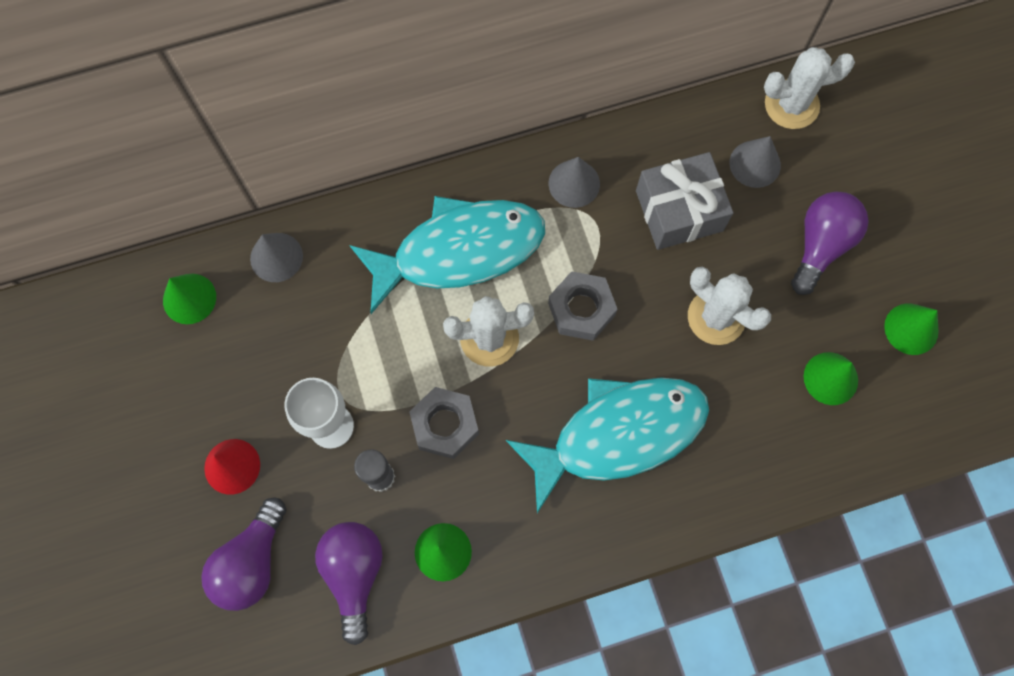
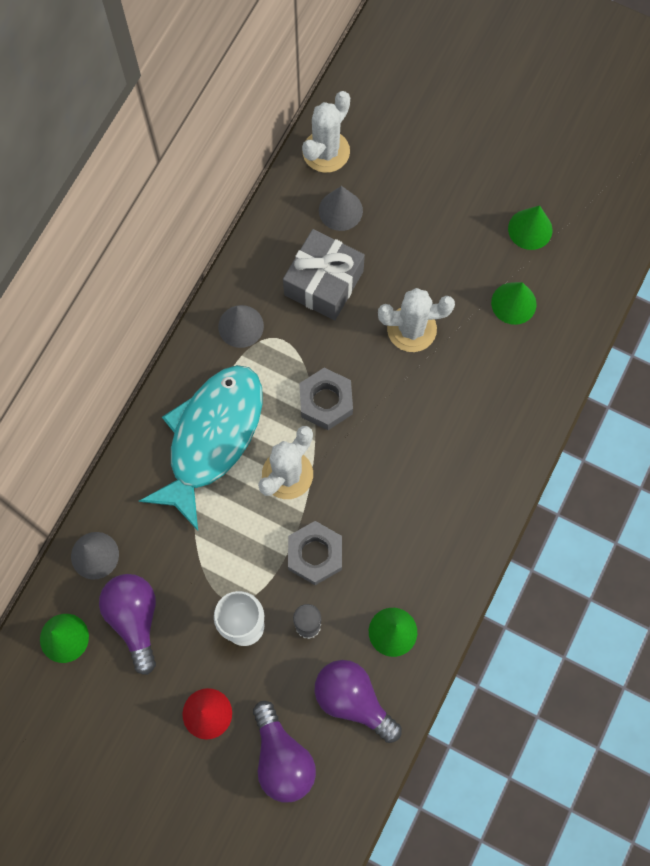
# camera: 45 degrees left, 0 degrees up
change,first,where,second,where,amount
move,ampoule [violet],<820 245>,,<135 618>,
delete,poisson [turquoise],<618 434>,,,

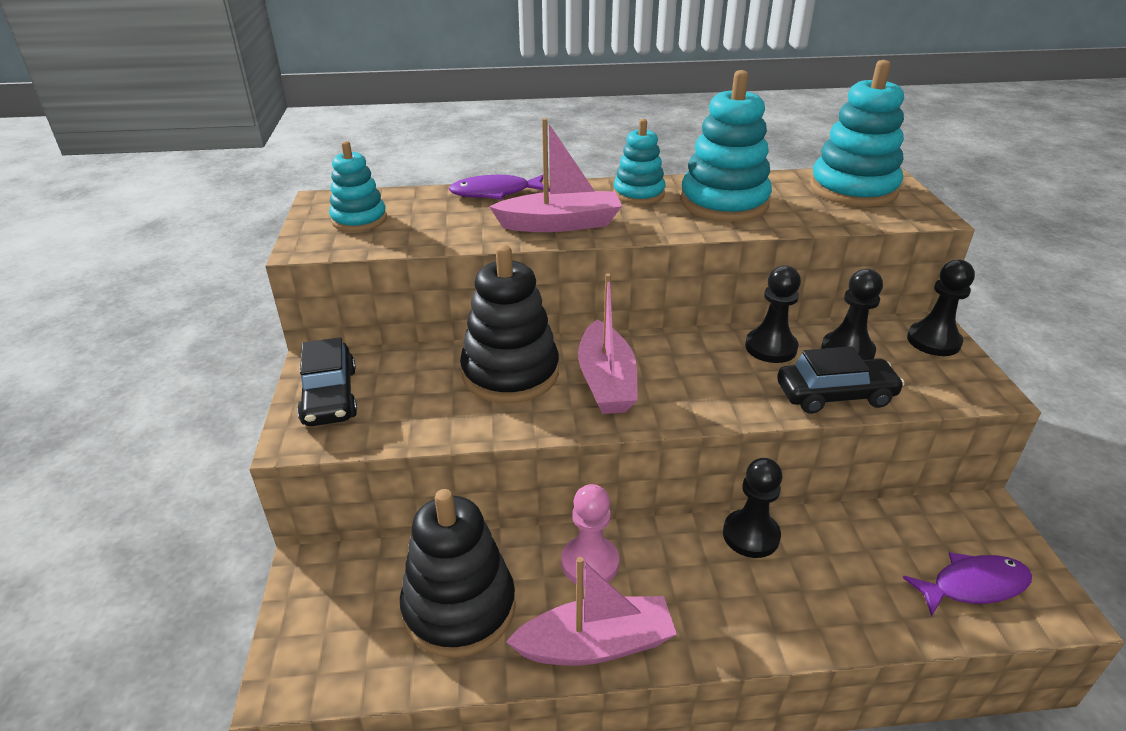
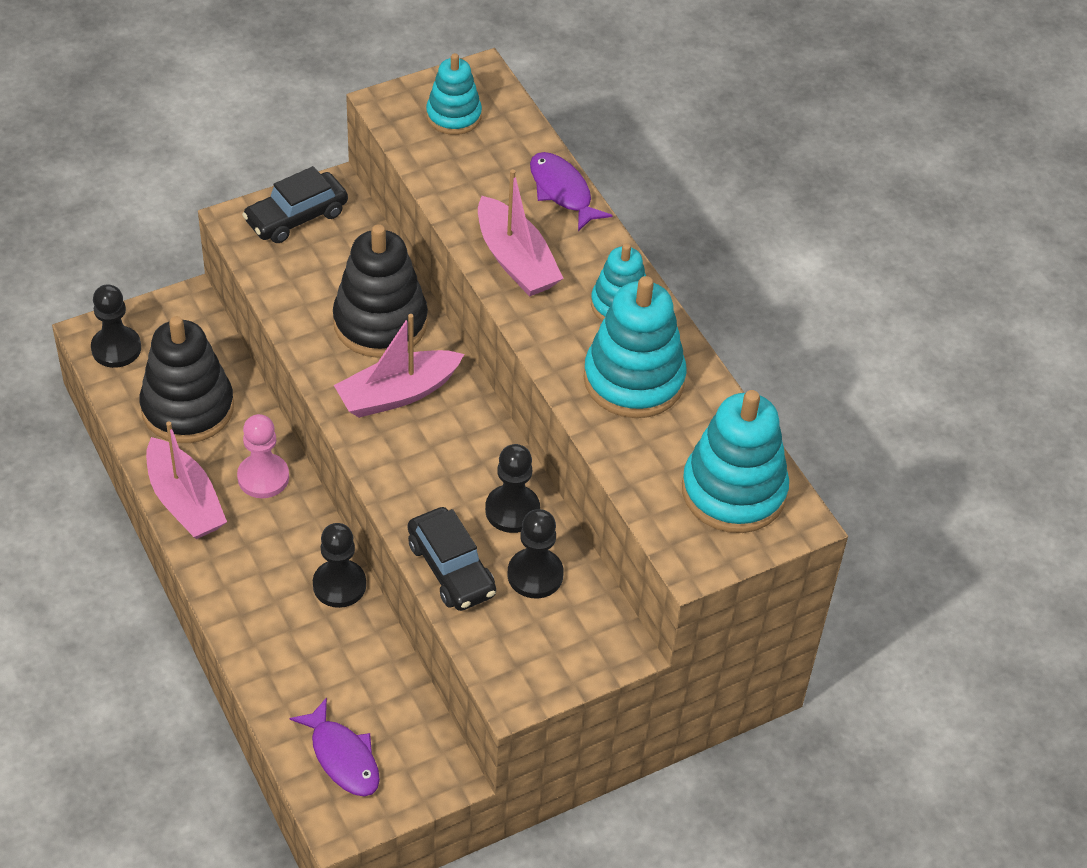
# camera: 65 degrees right, 15 degrees up
change,first,where,second,where,amount
move,pion [noir],<933 341>,,<116 348>,

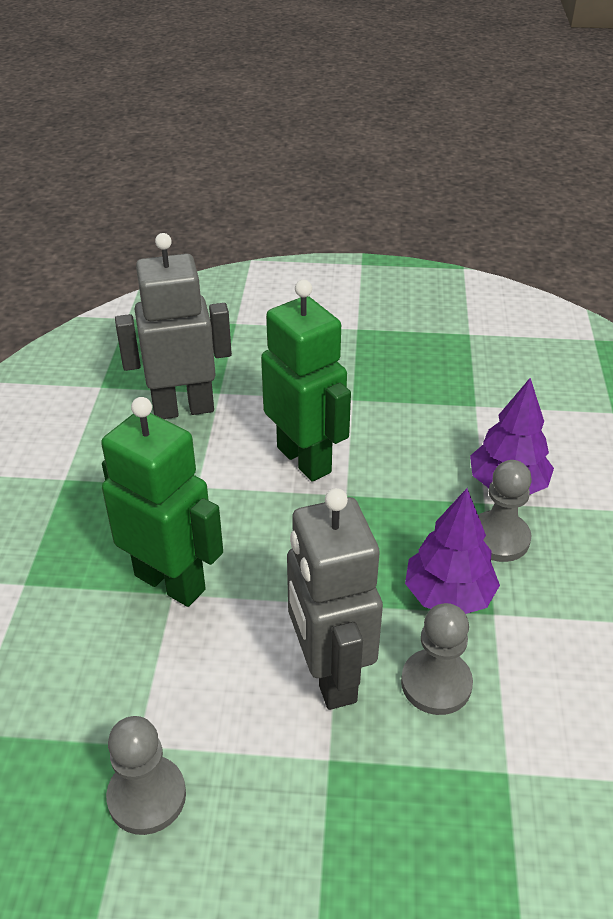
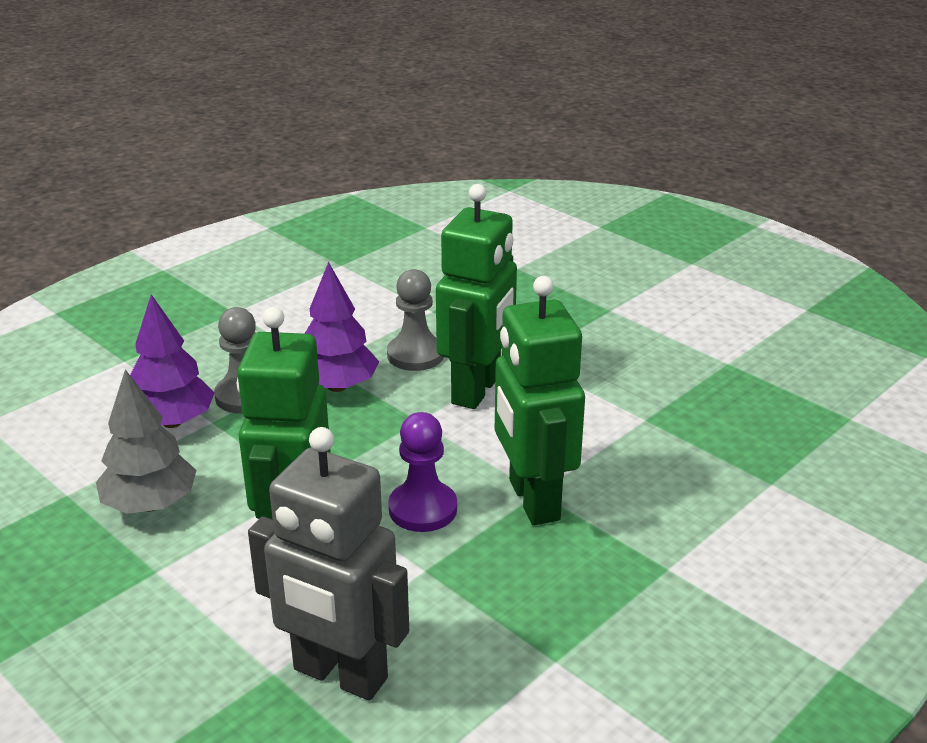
# camera: 140 degrees left, 10 degrees down
change,first,where,second,where,amount
recolor,robot [gris],<329 674>,robot [vert],<477 390>,
delete,pion [gris],<147 796>,,,
insert,,,arbre [gris],<150 504>,
insert,,,pion [violet],<423 509>,

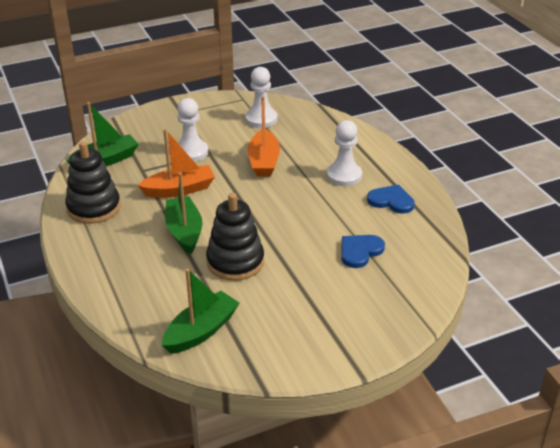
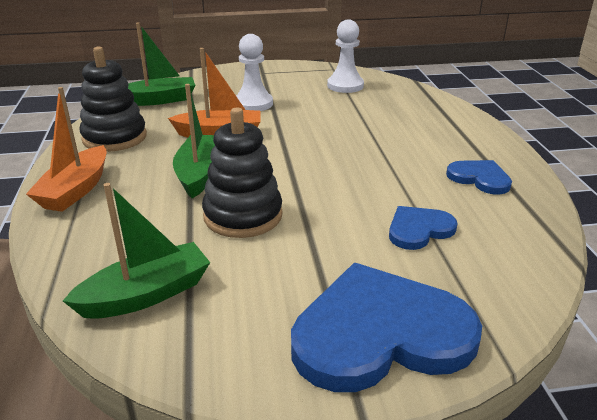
# camera: 15 degrees right, 5 degrees down
change,first,where,second,where,amount
move,bateau [orange],<264 161>,,<76 190>,
delete,pion [blanc],<344 176>,,,
insert,,,cœur [bleu],<380 333>,

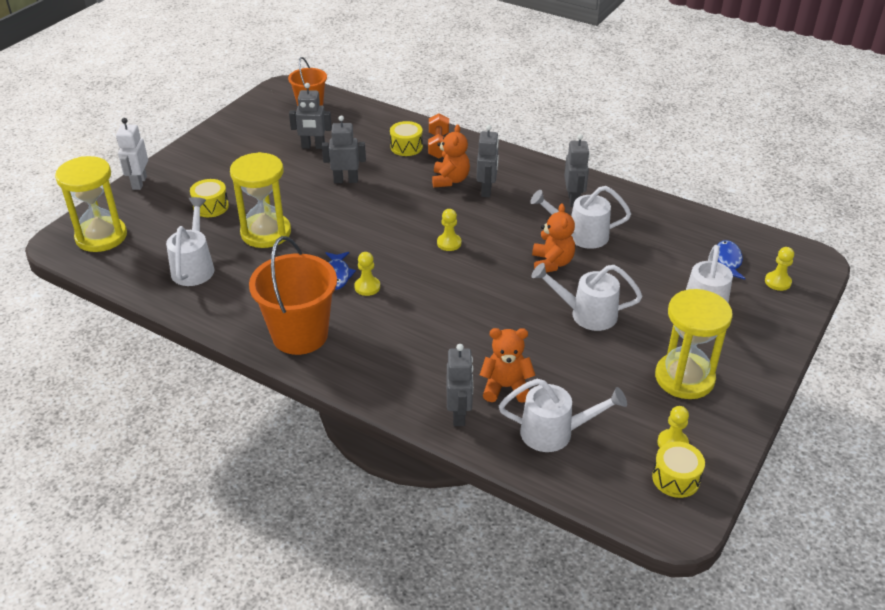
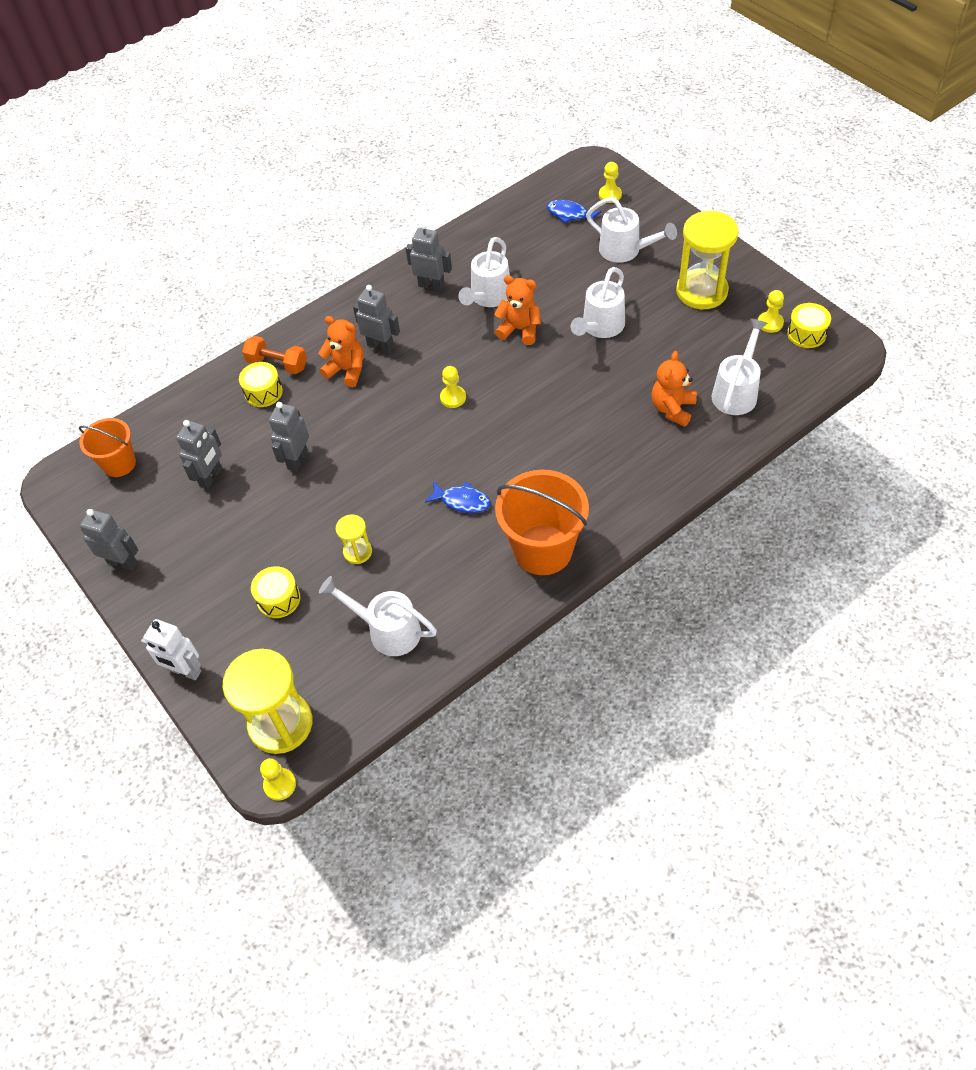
# camera: 65 degrees left, 15 degrees up
change,first,where,second,where,amount
resize,sablier [jaune],<266 233>,,<357 552>,x0.49
move,pion [jaune],<367 287>,,<280 784>,
move,robot [gris],<459 414>,,<122 562>,

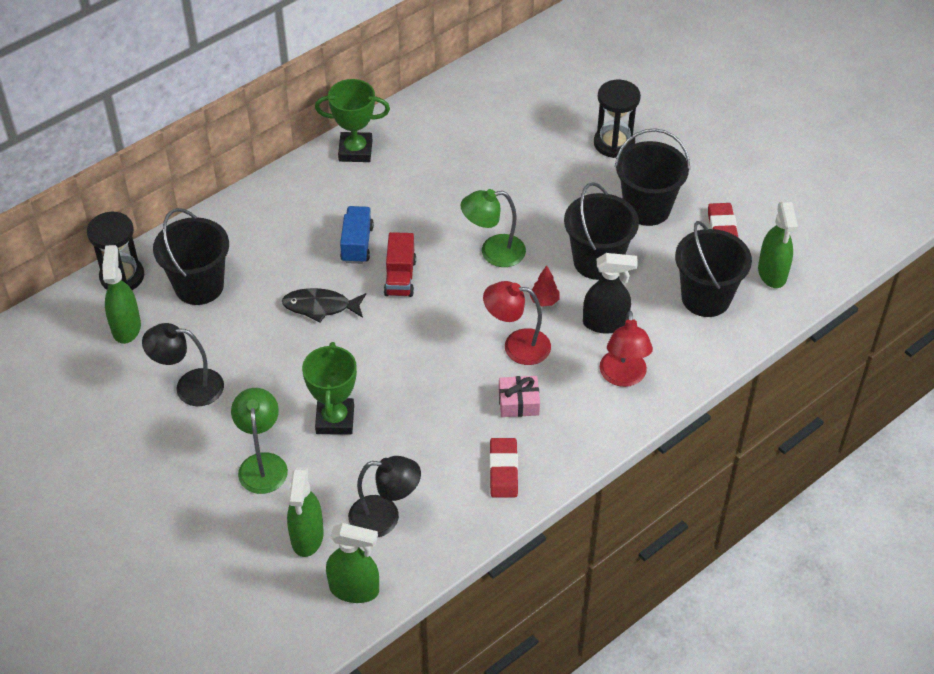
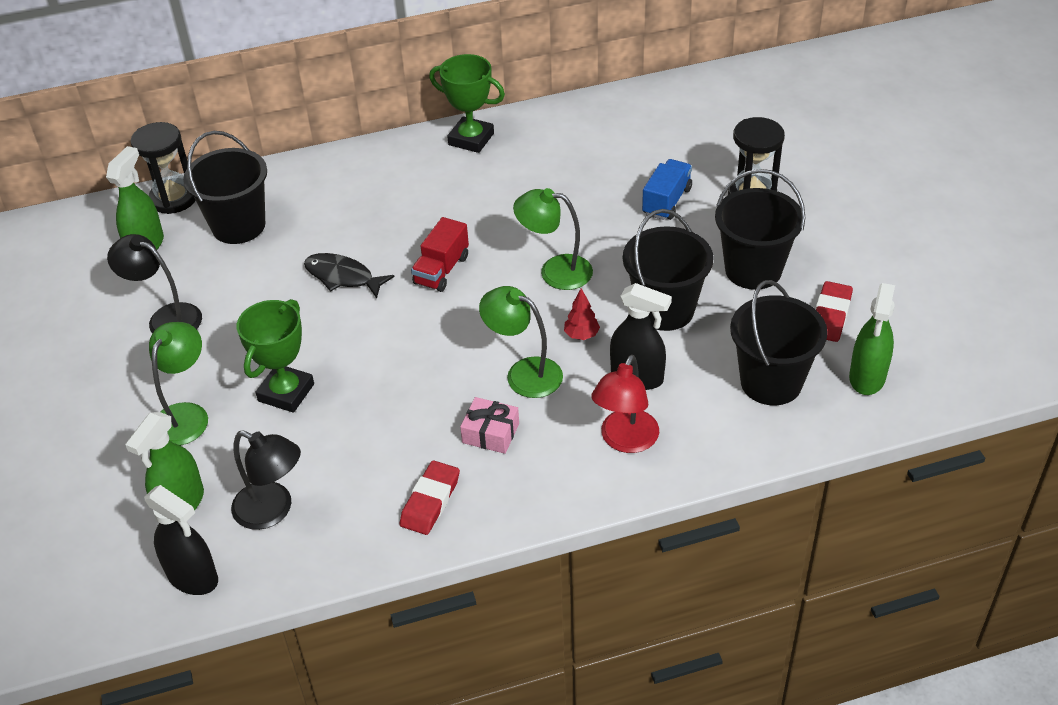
# camera: 25 degrees right, 5 degrees down
change,first,where,second,where,amount
move,camion [bleu],<357 244>,,<666 201>,
recolor,lampe [rouge],<517 346>,lampe [vert],<524 373>,
recolor,vaporisateur [vert],<354 589>,vaporisateur [noir],<193 577>,

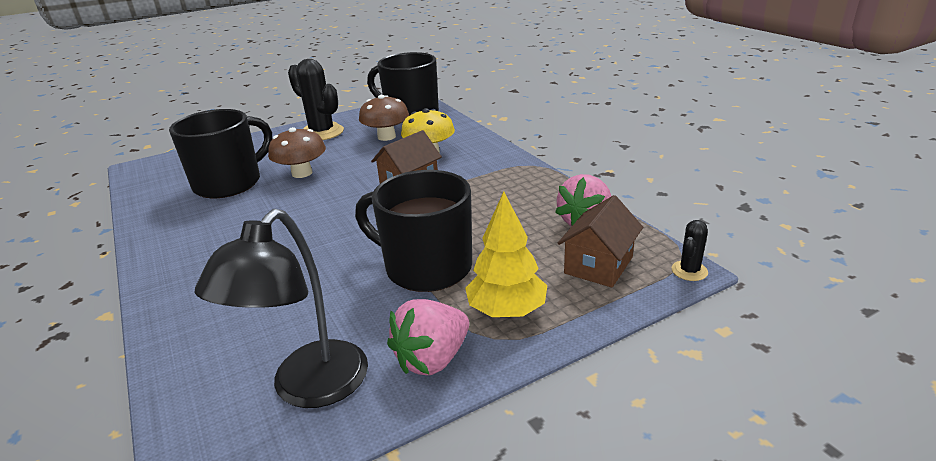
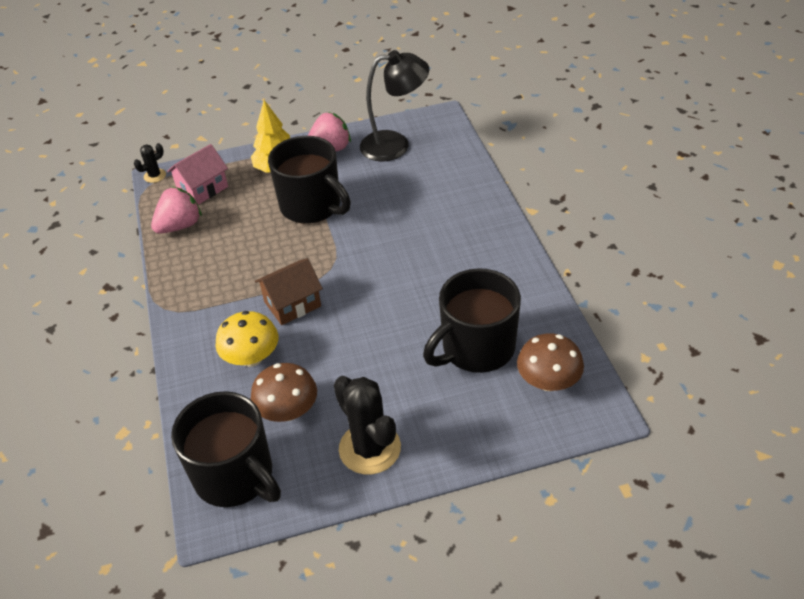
# camera: 165 degrees left, 15 degrees up
change,first,where,second,where,amount
move,champignon [marron],<302 173>,,<548 381>,
recolor,maison [marron],<598 265>,maison [rose],<202 189>,
rotate,lampe [noir],<309 388>,,<395 145>,45 degrees clockwise

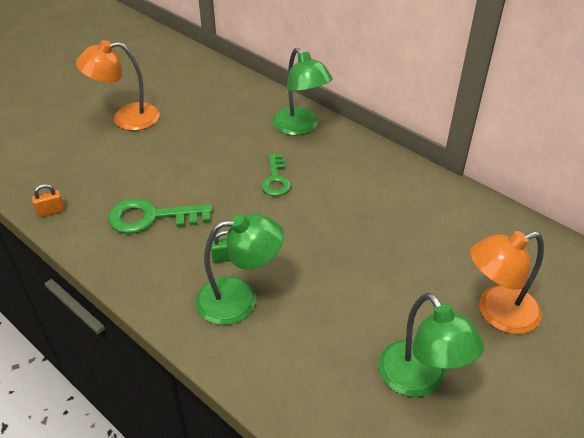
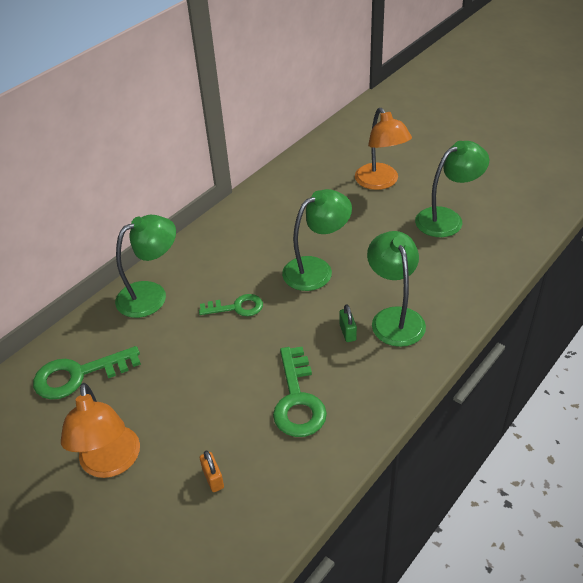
# camera: 90 degrees left, 0 degrees up
change,first,where,second,where,amount
move,cadenas [orange],<51 211>,,<213 478>,
insert,,,lampe [vert],<316 269>,
insert,,,clé [vert],<79 375>,

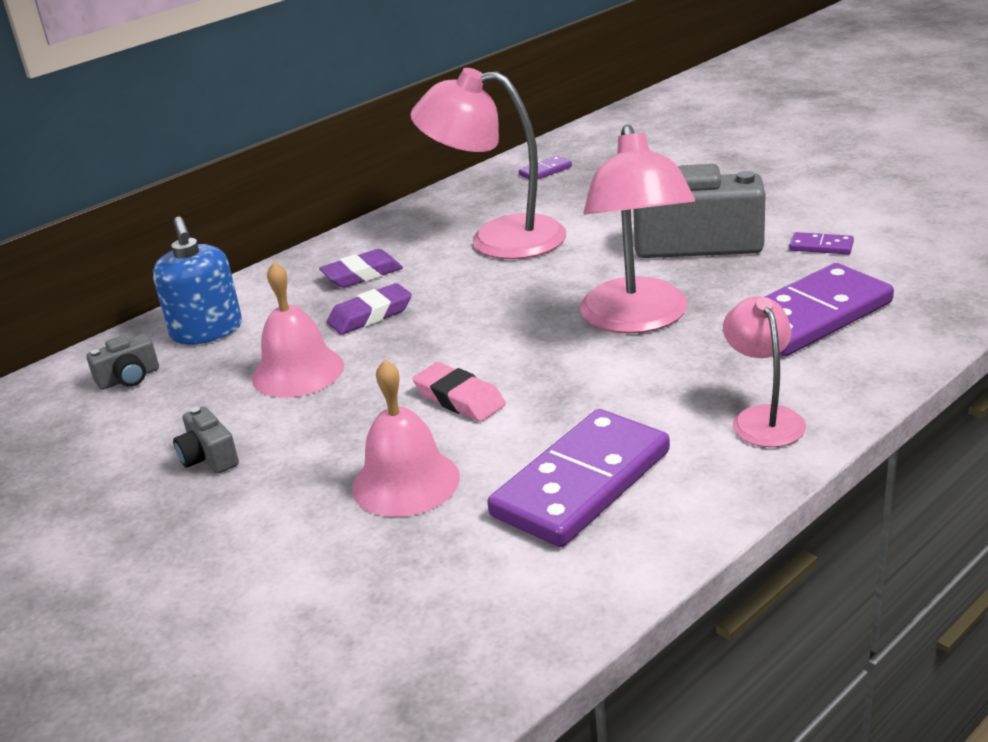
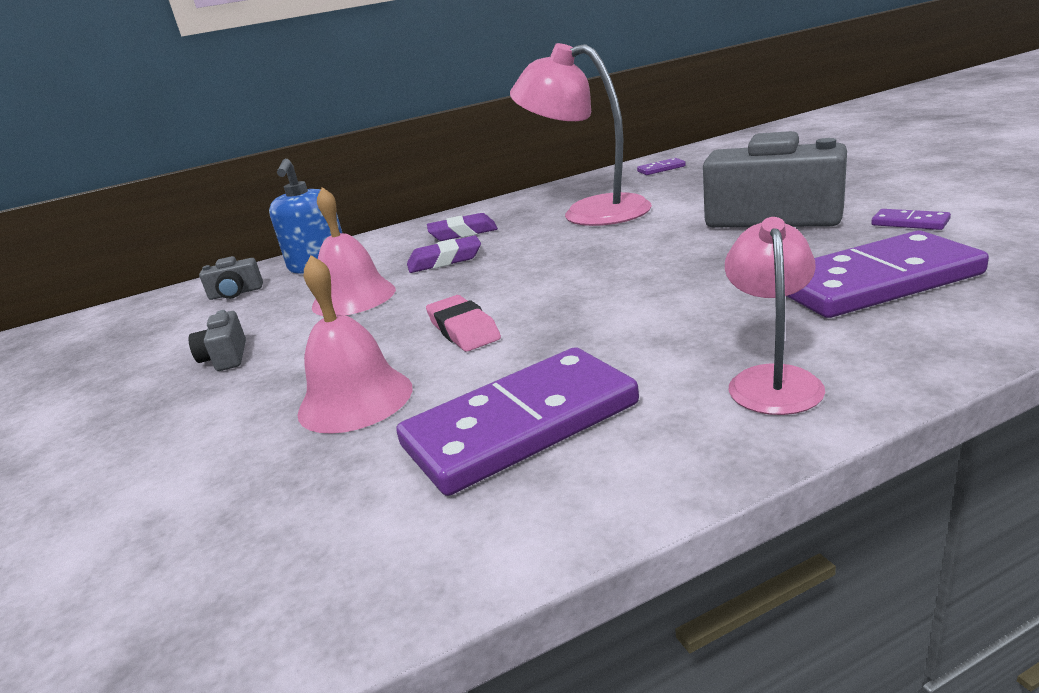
# camera: 20 degrees right, 5 degrees down
change,first,where,second,where,amount
delete,lampe [rose],<637 319>,,,

